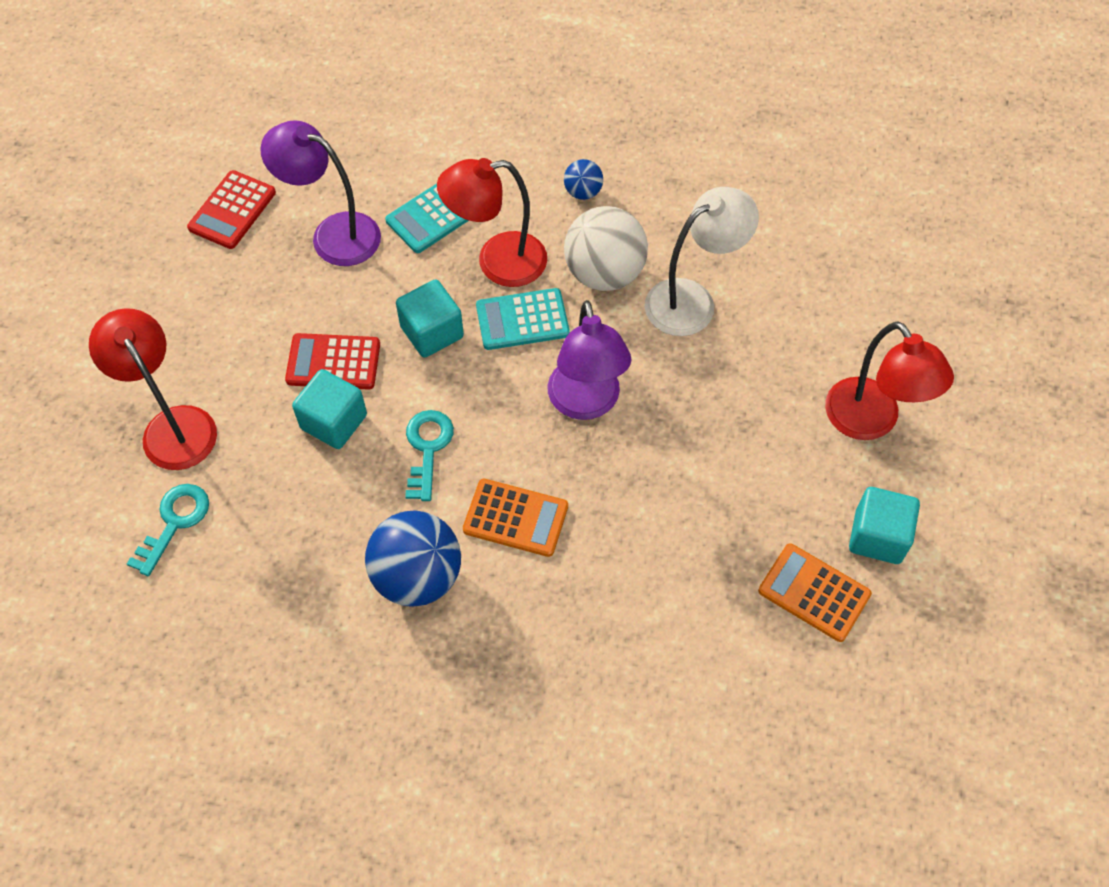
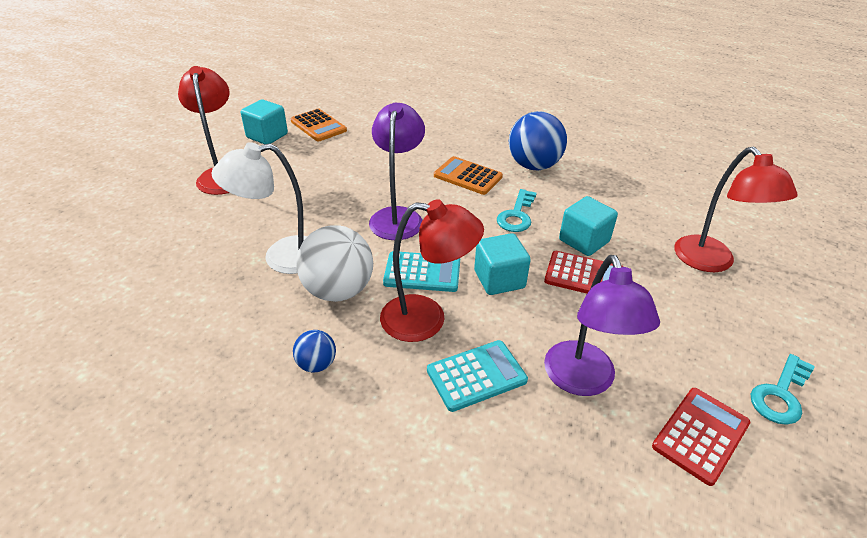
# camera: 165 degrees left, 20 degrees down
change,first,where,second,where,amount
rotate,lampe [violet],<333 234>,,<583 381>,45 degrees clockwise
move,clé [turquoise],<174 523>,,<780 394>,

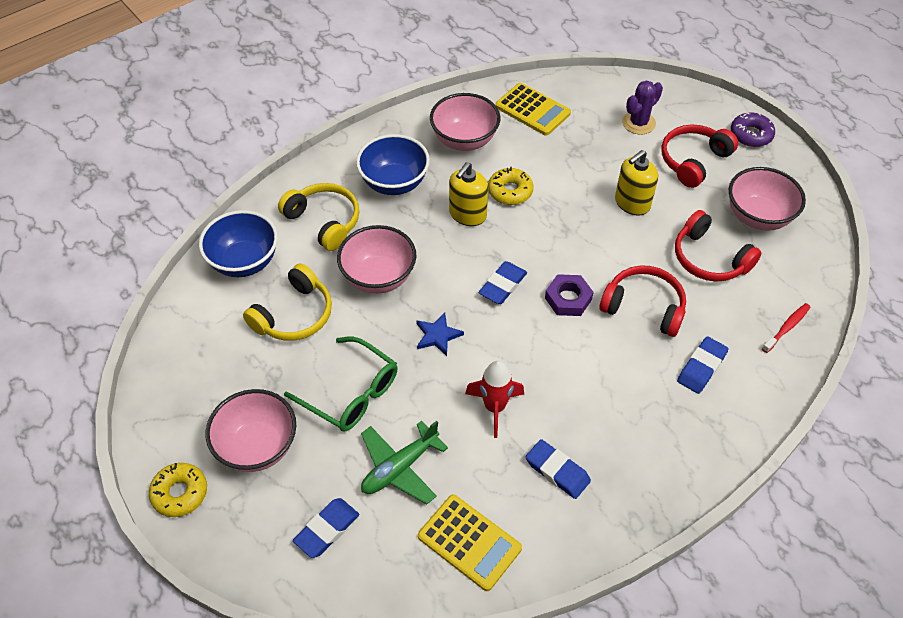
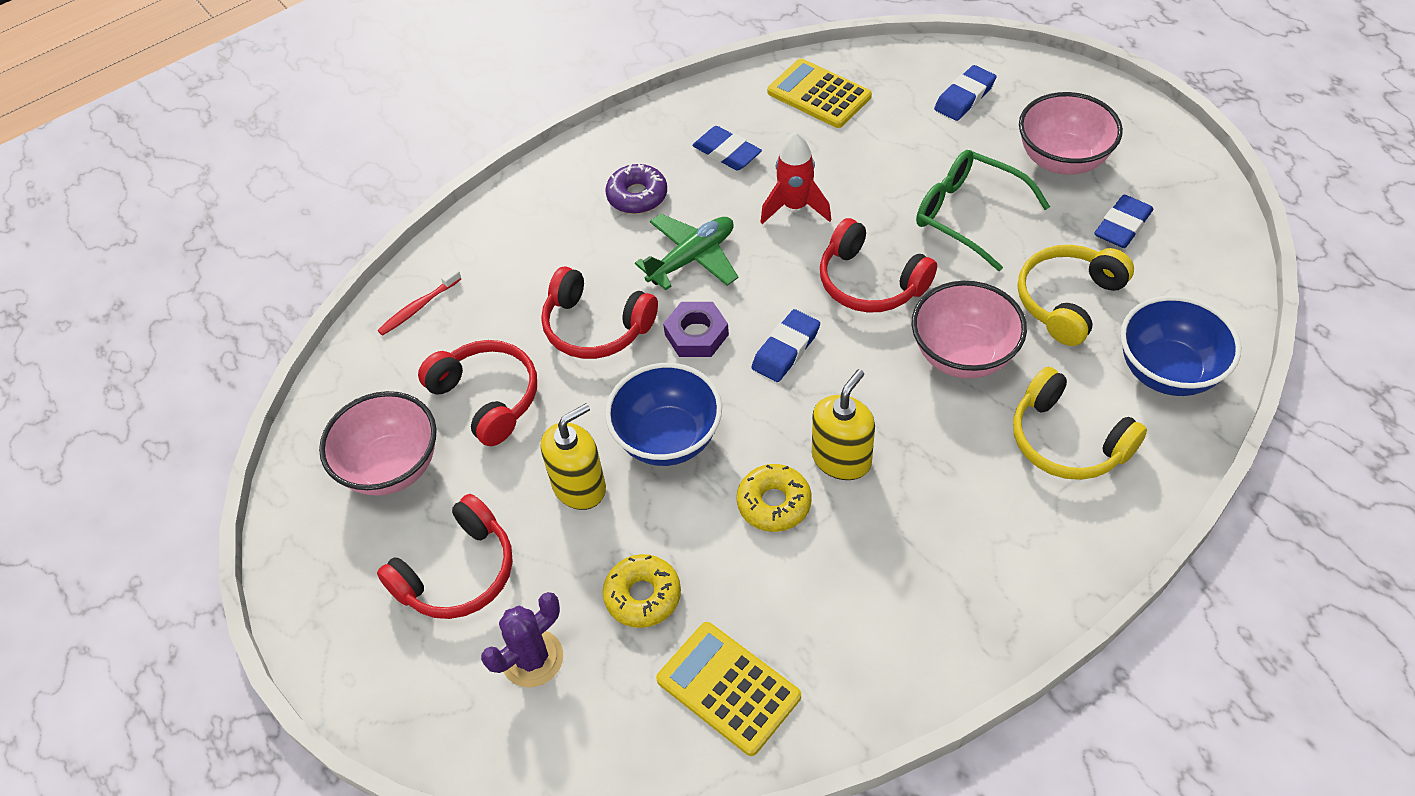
# camera: 175 degrees left, 0 degrees up
change,first,where,second,where,amount
delete,bol [rose],<464 140>,,,
move,beignet [violet],<751 135>,,<637 196>,
move,bol [bleu],<394 183>,,<668 439>,
replace,étoile [bleu],<437 335>,casque audio [rouge],<870 282>,
move,gomme [bleu],<701 367>,,<1122 226>,
move,avion [vert],<400 467>,,<692 258>,
move,beignet [jaune],<180 493>,,<643 596>,

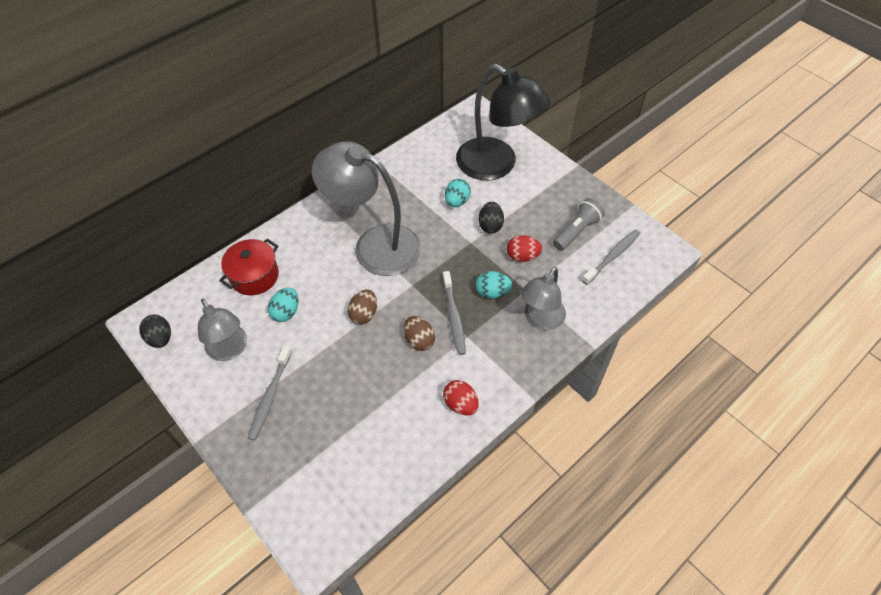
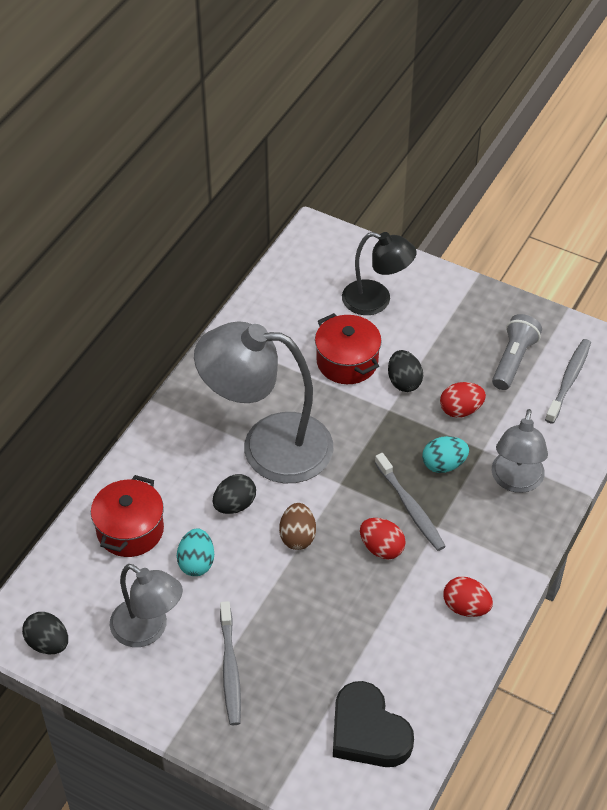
# camera: 20 degrees left, 5 degrees down
change,first,where,second,where,amount
resize,lampe [noir],<496 165>,,<376 301>,x0.59
replace,œuf [turquoise],<457 201>,marmite [rouge],<347 362>,
recolor,œuf [marron],<419 340>,œuf [rouge],<381 548>,
insert,,,œuf [noir],<234 505>,
insert,,,cœur [noir],<368 731>,

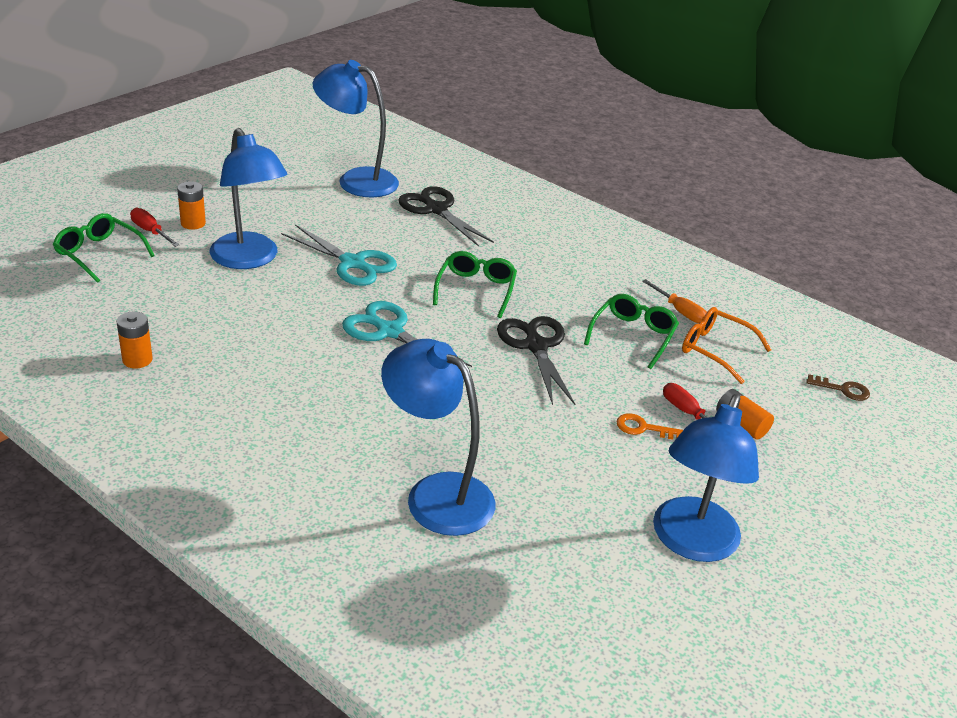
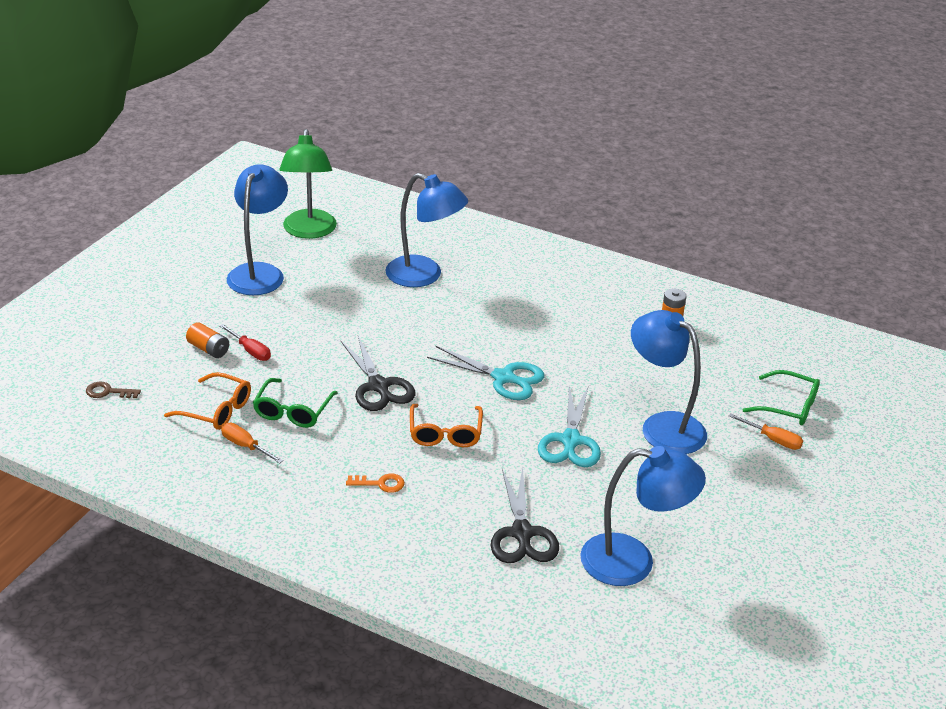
# camera: 170 degrees right, 0 degrees up
change,first,where,second,where,amount
delete,pile [orange],<193 223>,,,
rotate,ciseaux [noir],<436 210>,,<522 533>,45 degrees clockwise
recolor,tournevis [rouge],<150 231>,tournevis [orange],<773 439>,
rotate,ciseaux [turquoise],<352 263>,,<570 440>,105 degrees counterclockwise
recolor,lunettes [vert],<476 289>,lunettes [orange],<445 434>,
move,clé [orange],<643 428>,,<380 484>,
insert,,,lampe [vert],<309 231>,

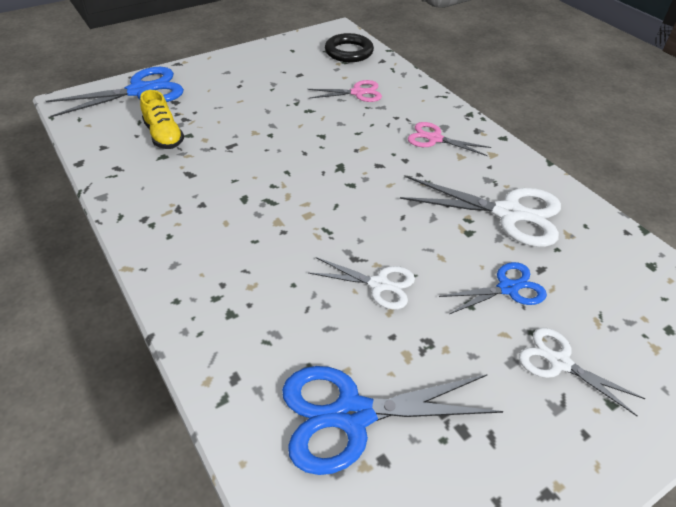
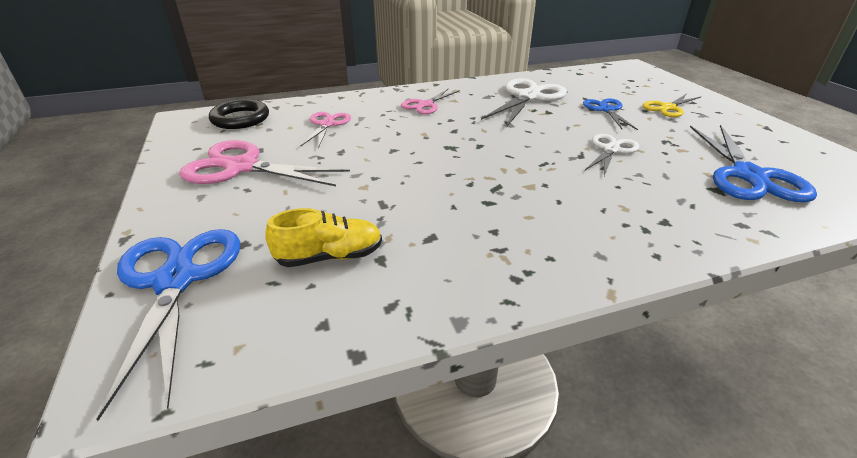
# camera: 75 degrees left, 10 degrees down
change,first,where,second,where,amount
recolor,ciseaux [blanc],<559 362>,ciseaux [jaune],<668 108>,
insert,,,ciseaux [rose],<242 167>,

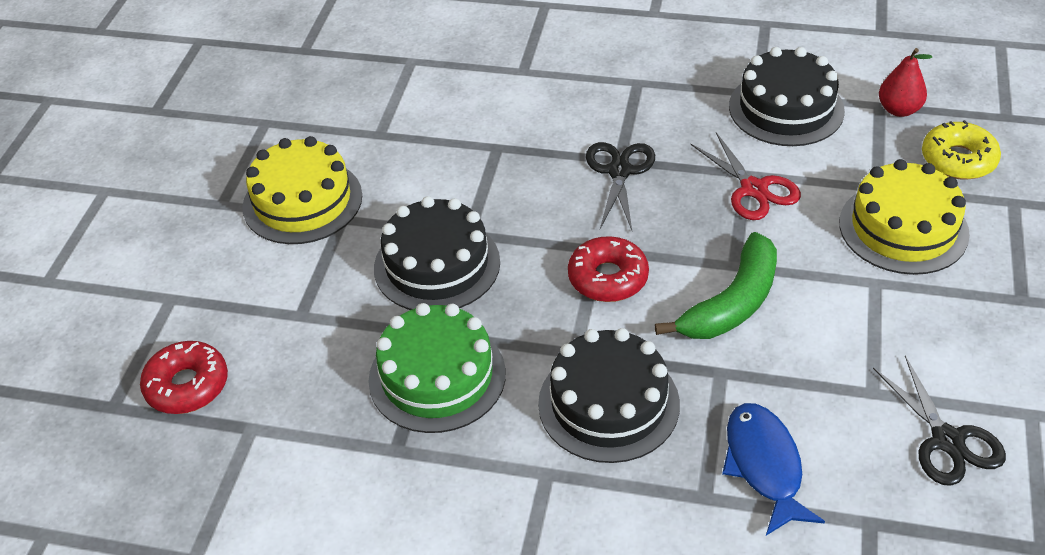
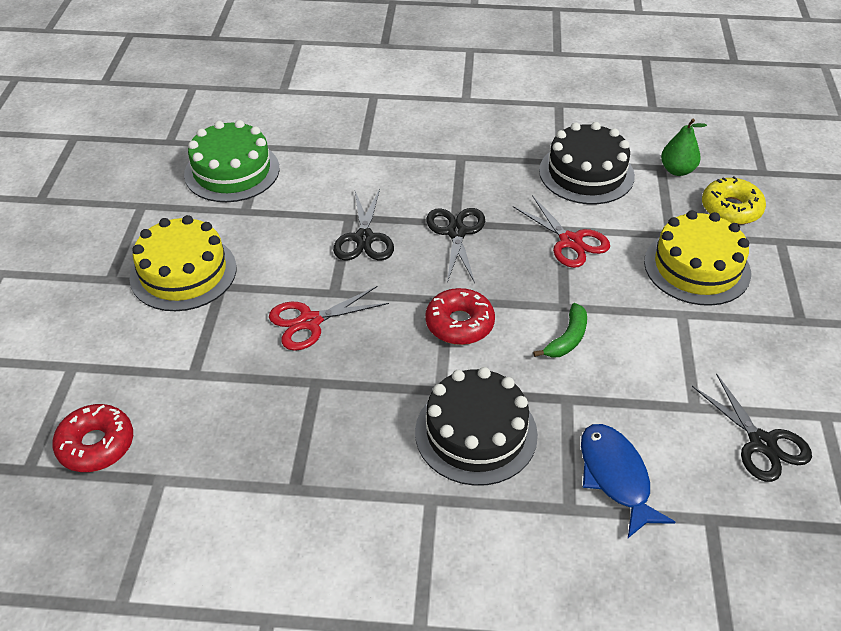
# camera: 10 degrees left, 0 degrees up
change,first,where,second,where,amount
recolor,poire [rouge],<899 110>,poire [vert],<677 170>,
replace,gâteau [noir],<437 265>,ciseaux [rouge],<310 321>,
resize,banane [vert],<732 303>,,<567 339>,x0.58
move,gâteau [vert],<437 376>,,<232 171>,
insert,,,ciseaux [noir],<364 238>,

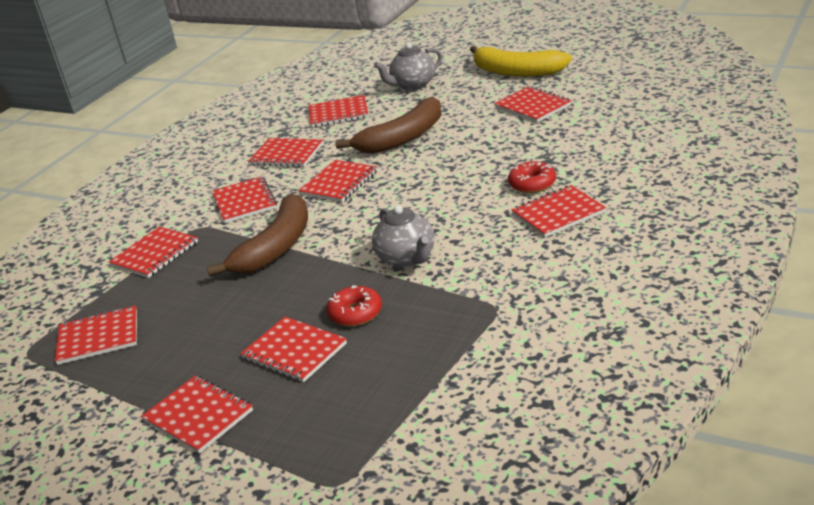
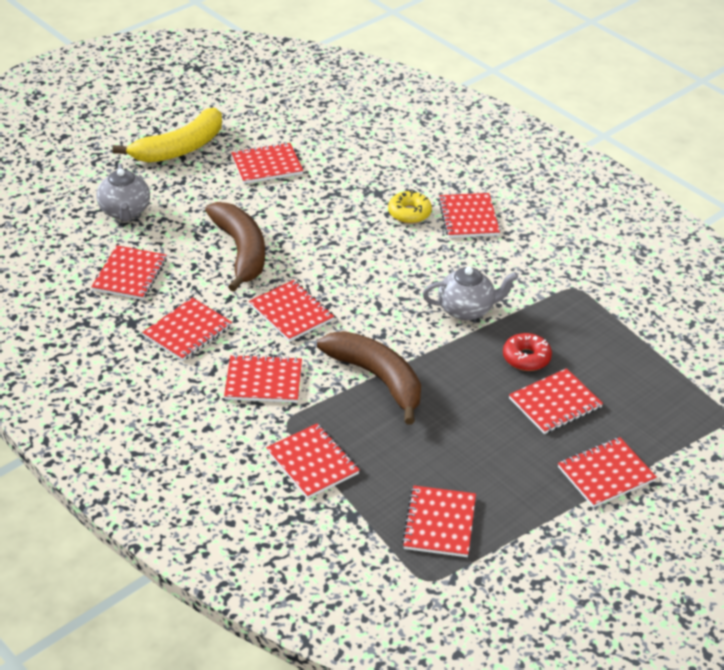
# camera: 75 degrees left, 10 degrees up
change,first,where,second,where,amount
recolor,beignet [rouge],<532 184>,beignet [jaune],<409 213>,

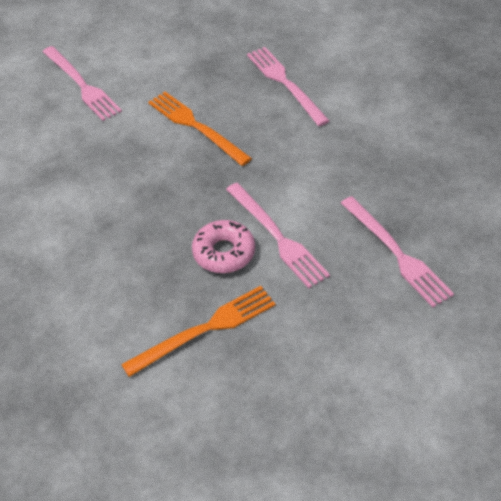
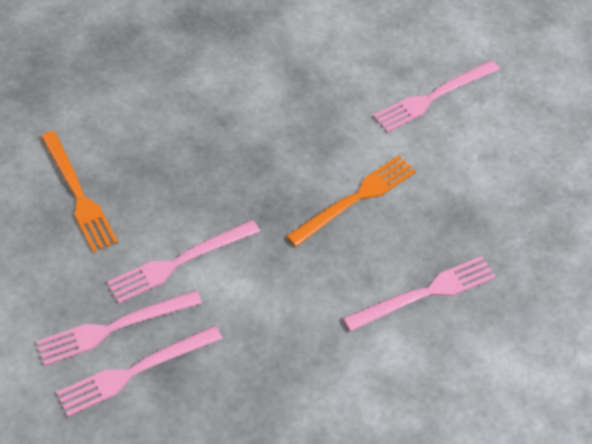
# camera: 90 degrees right, 5 degrees up
change,first,where,second,where,amount
delete,beignet [rose],<224 252>,,,
insert,,,fourchette [rose],<114 328>,

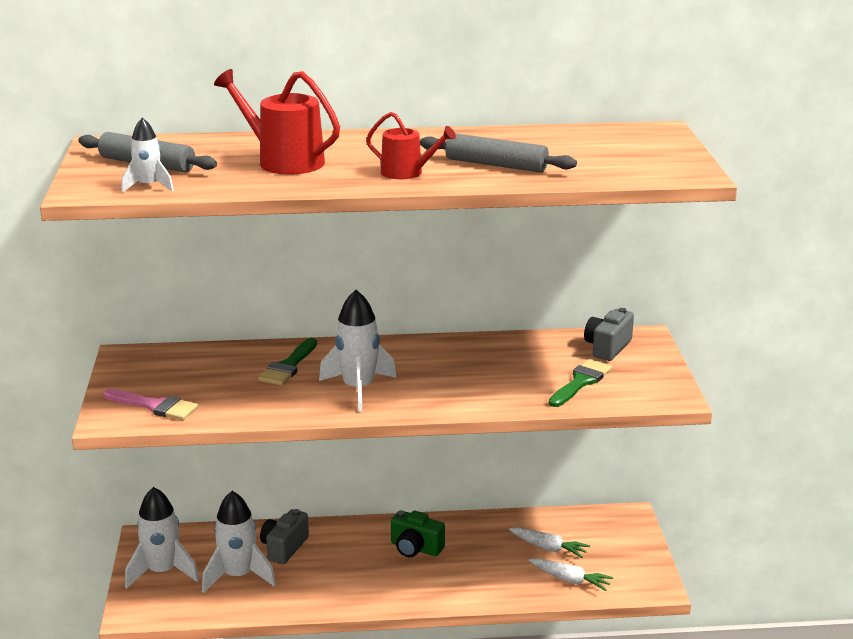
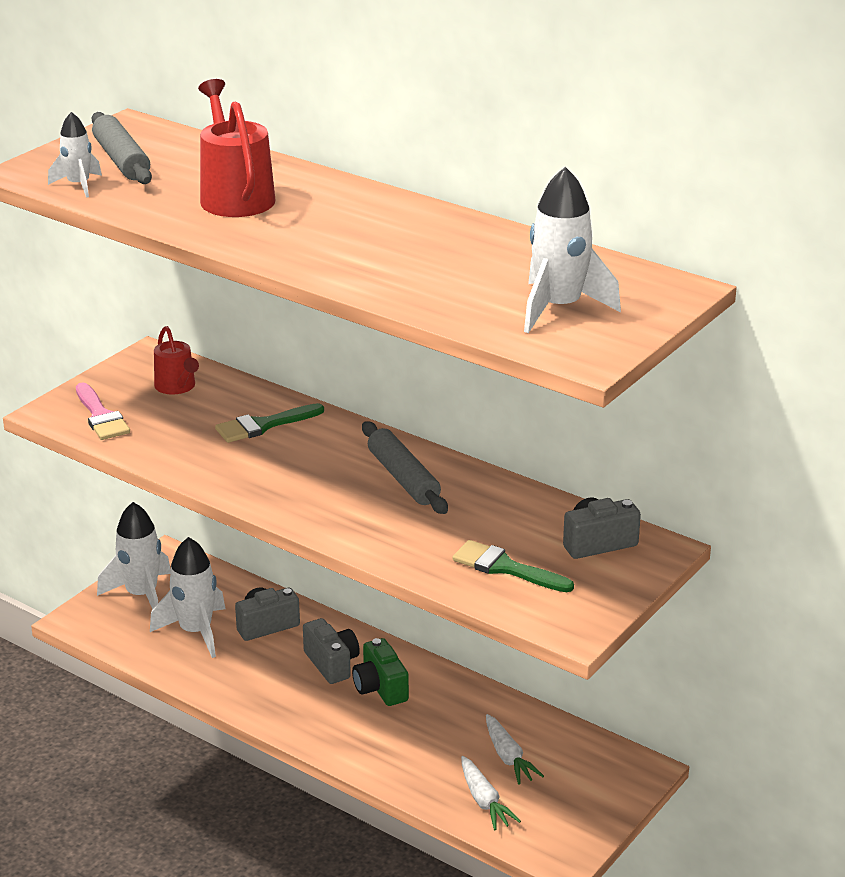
# camera: 40 degrees right, 5 degrees up
change,first,where,second,where,amount
move,arrosoir [rouge],<407 173>,,<177 387>,
move,rouleau à pâtisserie [gris],<496 165>,,<403 478>,
move,fusée [blanc],<358 389>,,<559 308>,
rotate,pinceau [vert],<581 382>,,<505 567>,135 degrees counterclockwise
insert,,,appareil photo [gris],<332 663>,

